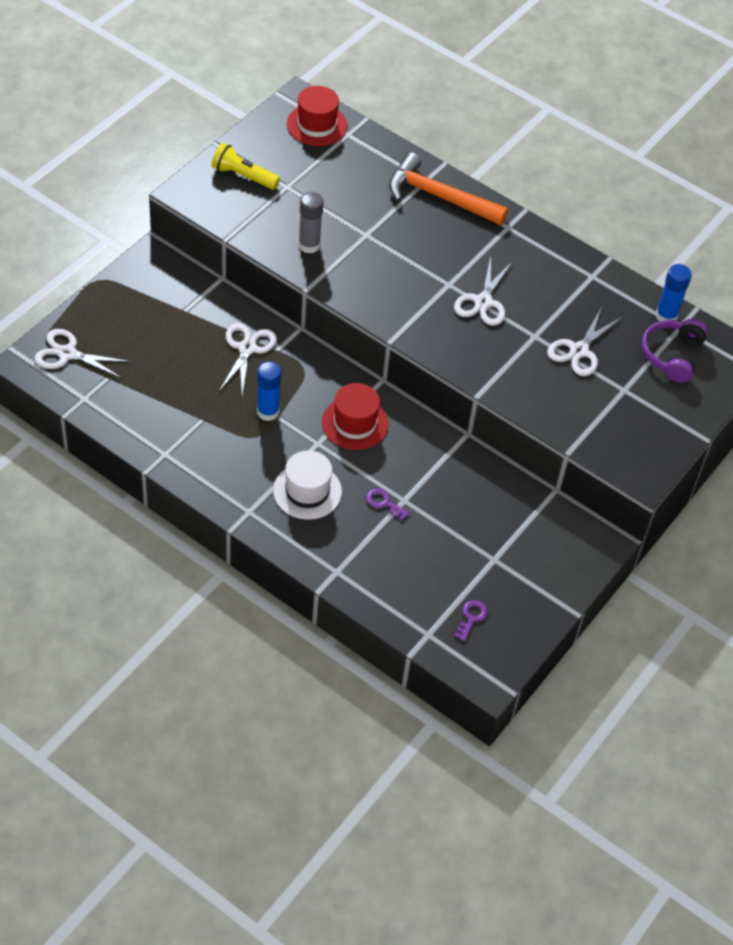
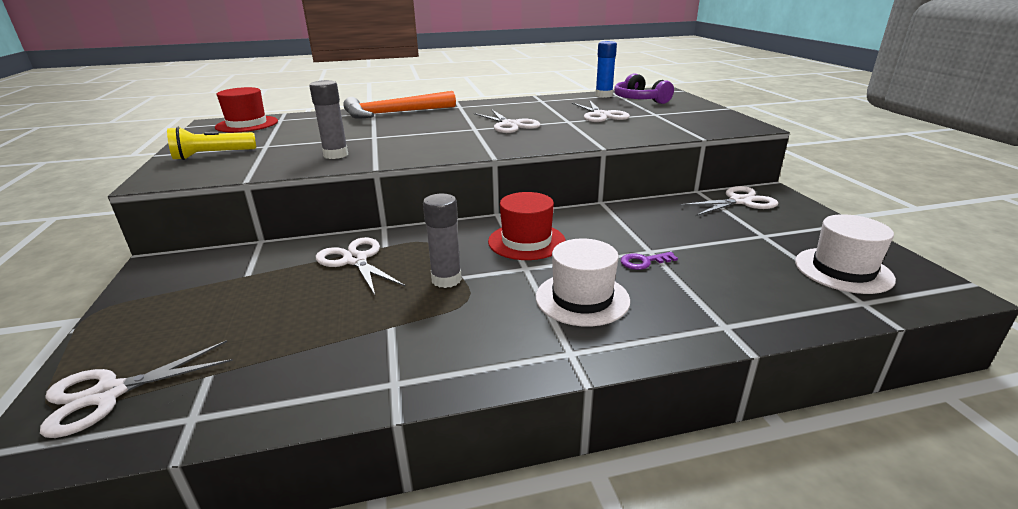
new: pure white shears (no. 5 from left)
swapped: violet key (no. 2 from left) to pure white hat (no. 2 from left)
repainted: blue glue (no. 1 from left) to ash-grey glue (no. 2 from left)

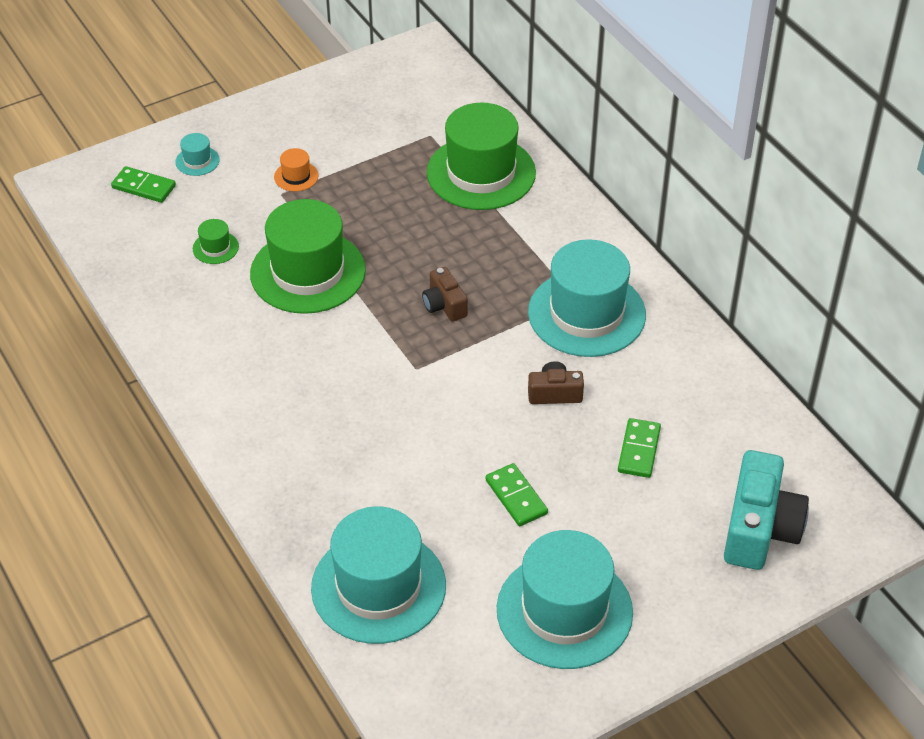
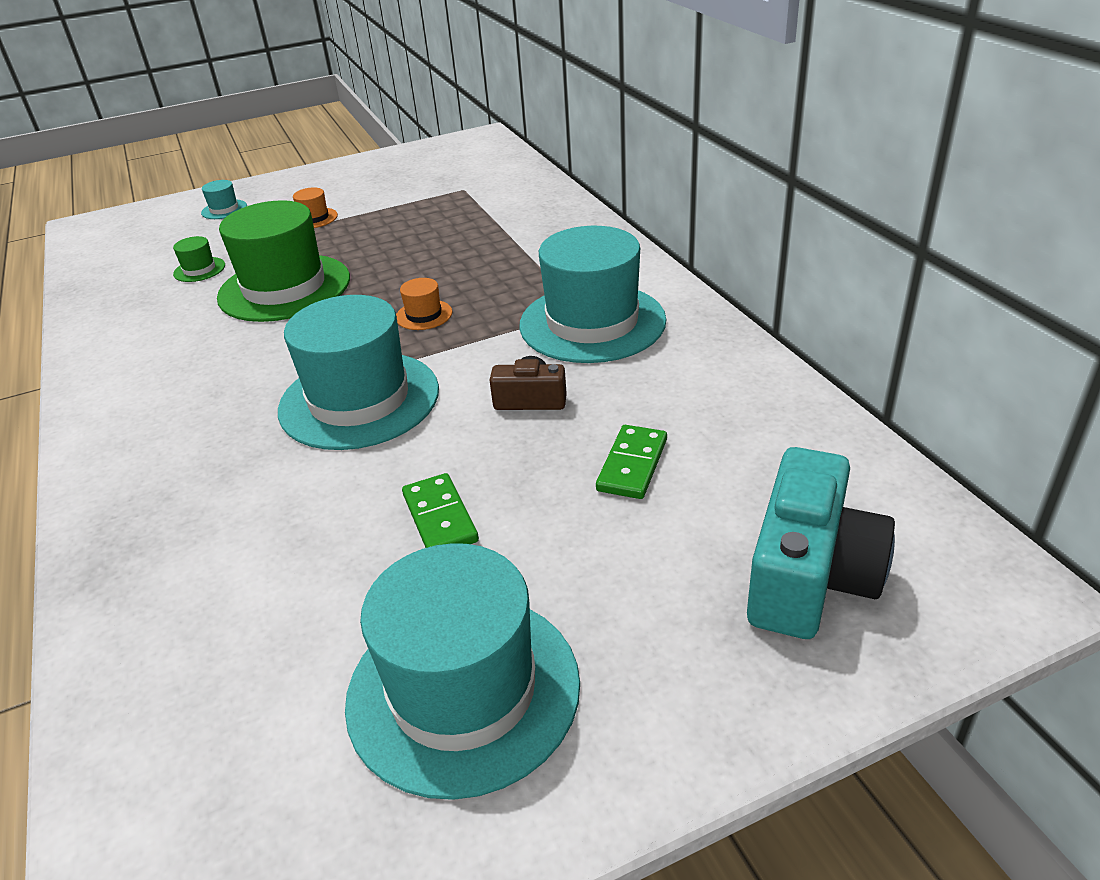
gone: emerald domino piece (no. 1 from left); emerald hat (no. 3 from left)
shifted: turquoise hat (no. 2 from left)
swapped: russet compact camera (no. 1 from left) to orange hat (no. 2 from left)

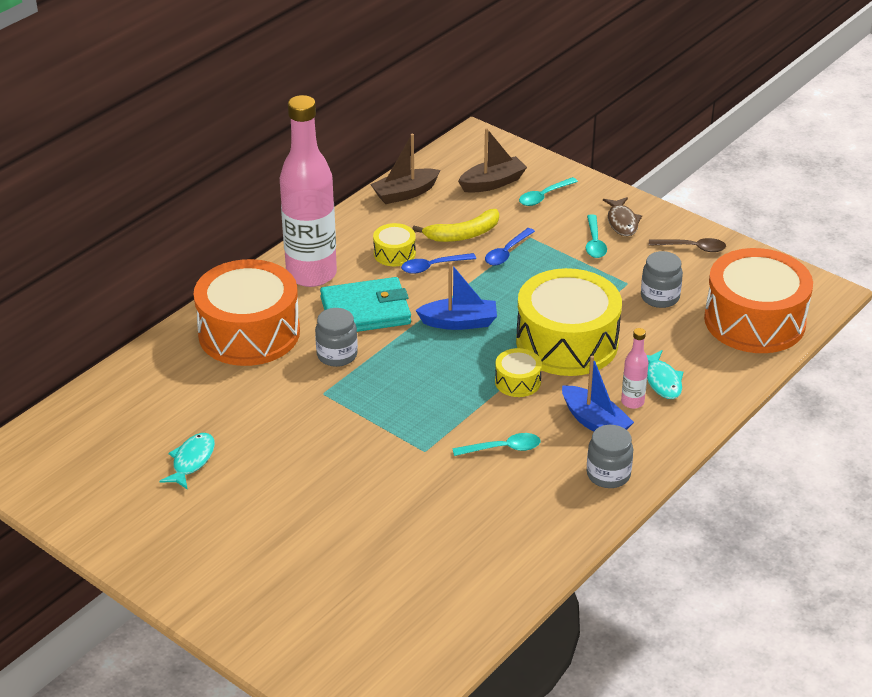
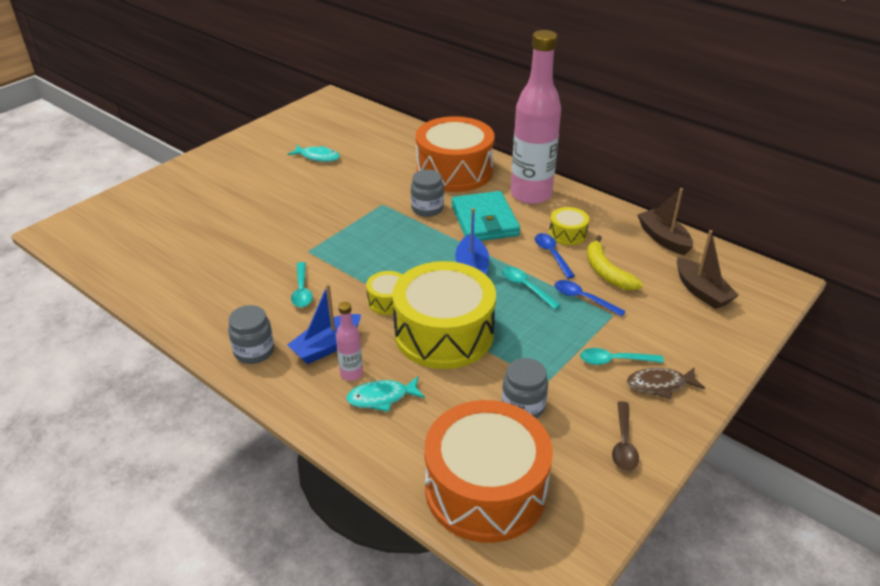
shifted: turquoise spoon (no. 2 from left)

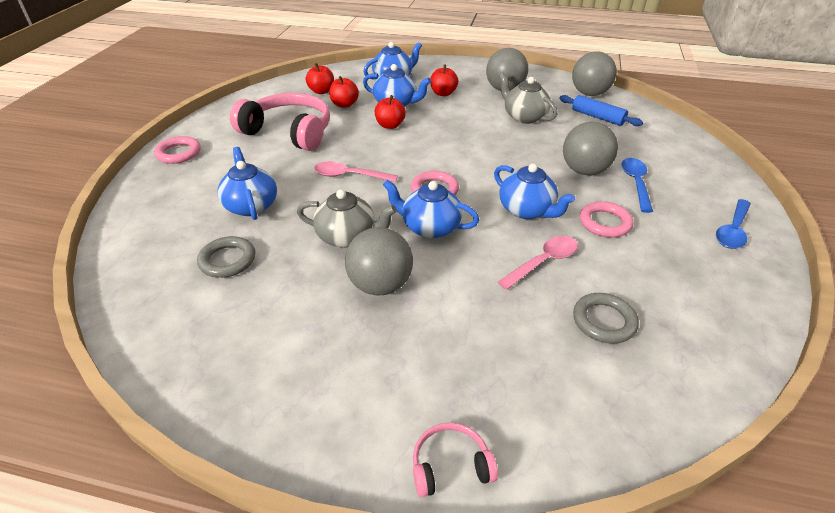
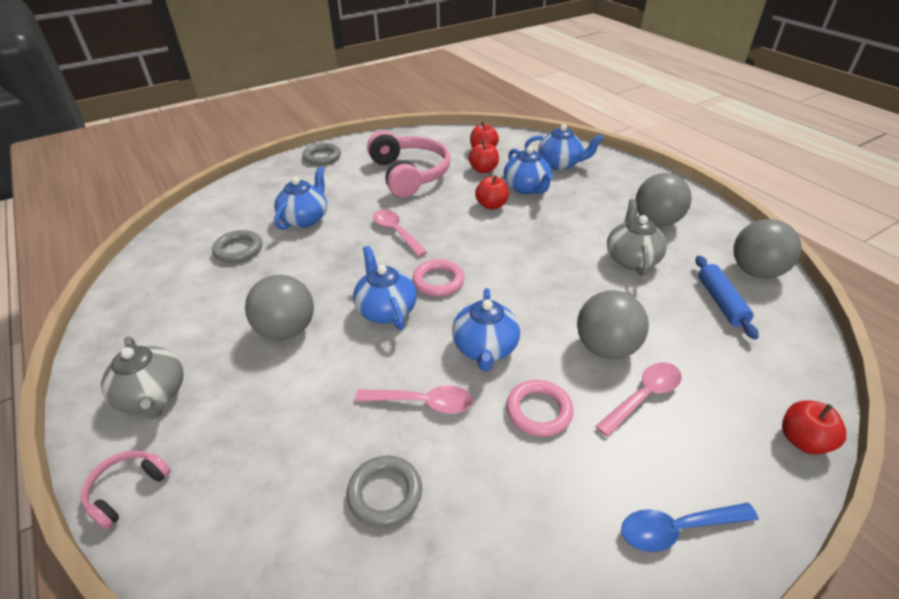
shifted: ash-grey tea pot (no. 1 from left); crimson toy apple (no. 4 from left)
repainted: rose-pink torus (no. 1 from left) to ash-grey torus (no. 2 from left); blue spoon (no. 1 from left) to rose-pink spoon (no. 3 from left)
rotated: rose-pink headphones (no. 2 from left in the first image) 90 degrees counterclockwise

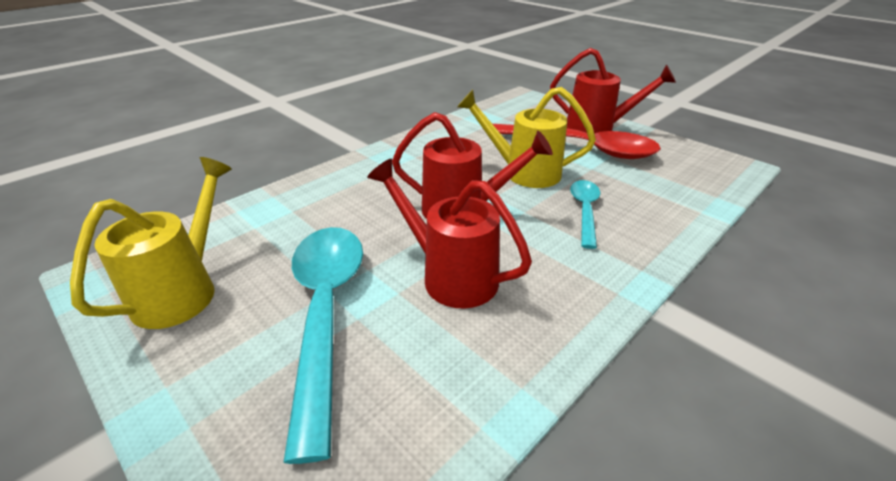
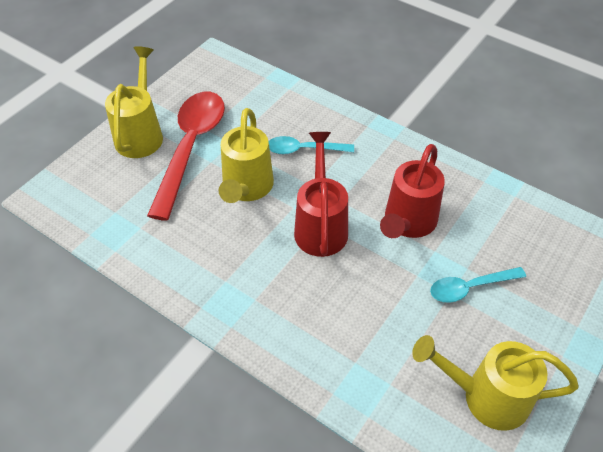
repainted: crimson watering pot (no. 3 from left) to bright yellow watering pot (no. 1 from left)
scaled: turquoise spoon (no. 1 from left in the first image) x0.53

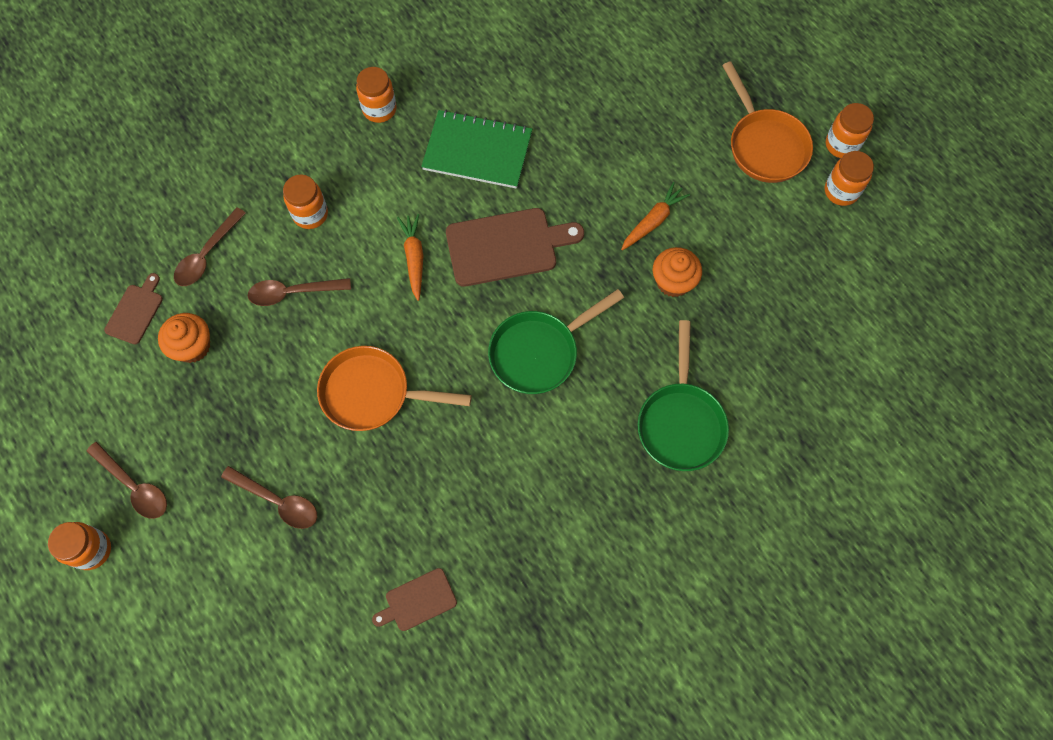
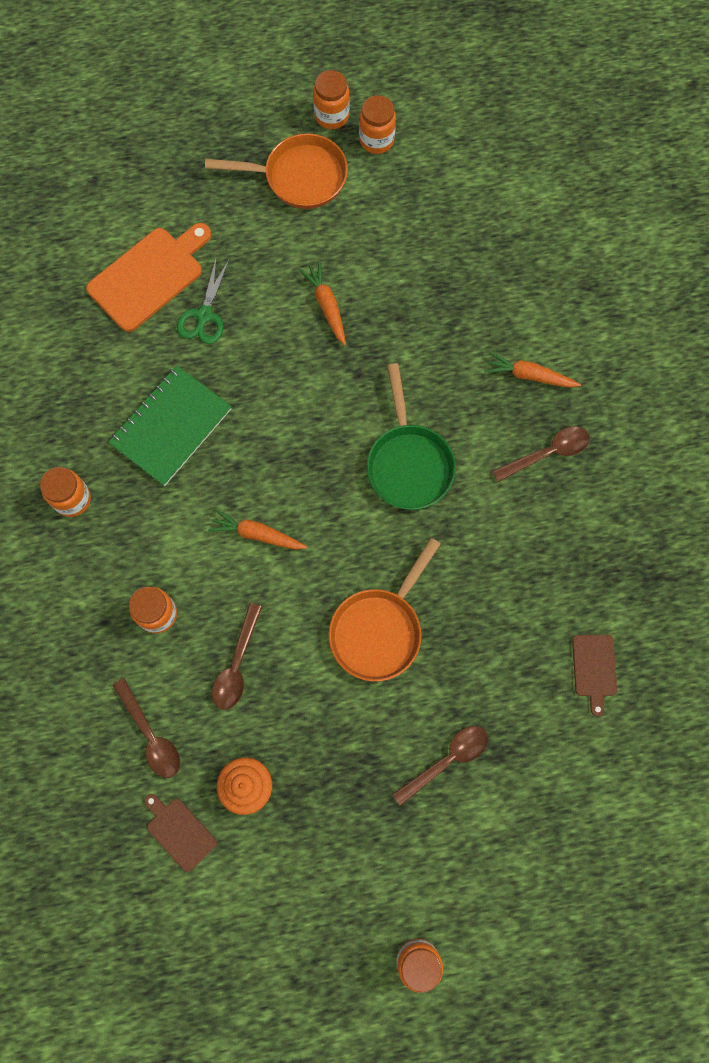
gone: russet chopping board (no. 3 from left); orange muffin (no. 2 from left)
new: orange chopping board; emerald shears
shifted: russet spoon (no. 1 from left in the first image) to russet spoon (no. 4 from left)
swapped: emerald frying pan (no. 2 from left) to orange root vegetable (no. 3 from left)

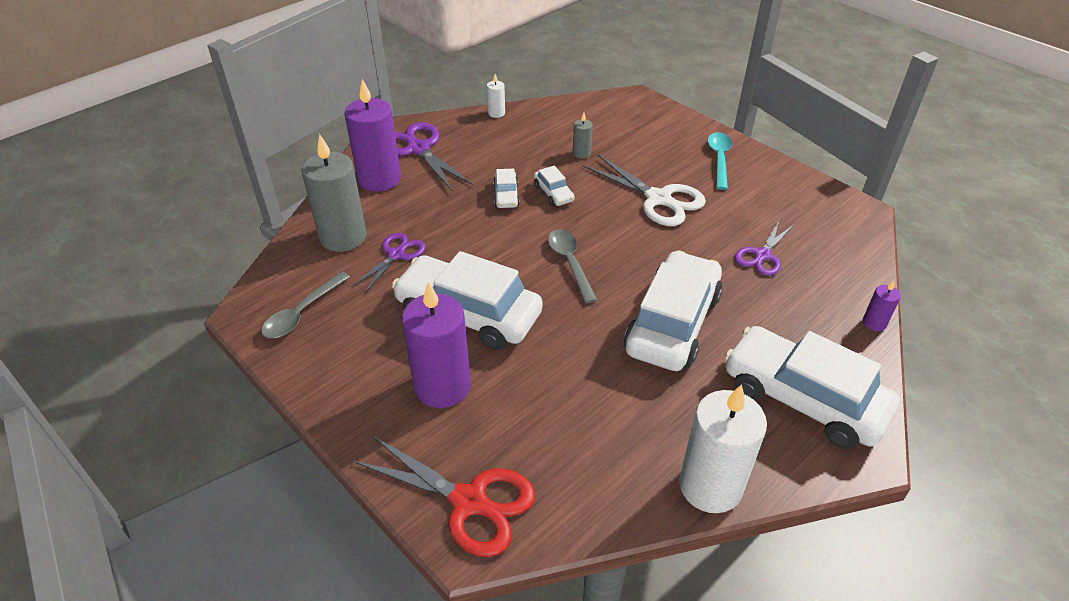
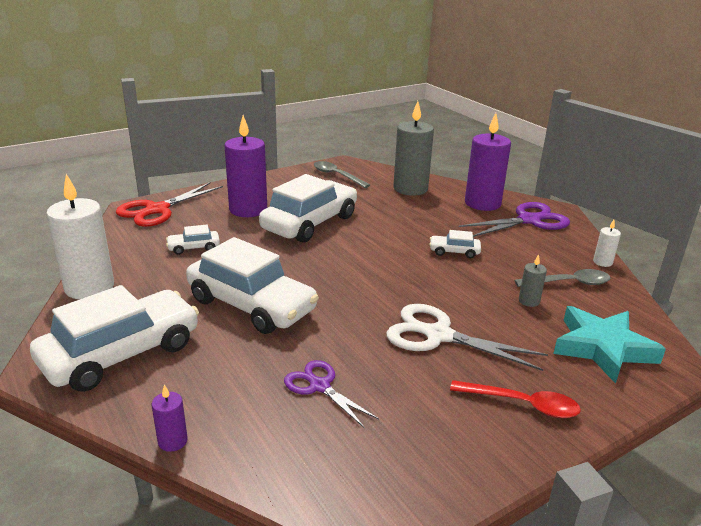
gone: violet shears (no. 1 from left)
new: turquoise star shape
shifted: pure white toy car (no. 3 from left in the first image) to pure white toy car (no. 2 from left); ash-grey spoon (no. 2 from left)
repainted: turquoise spoon to crimson spoon
rotated: pure white shears 60 degrees clockwise

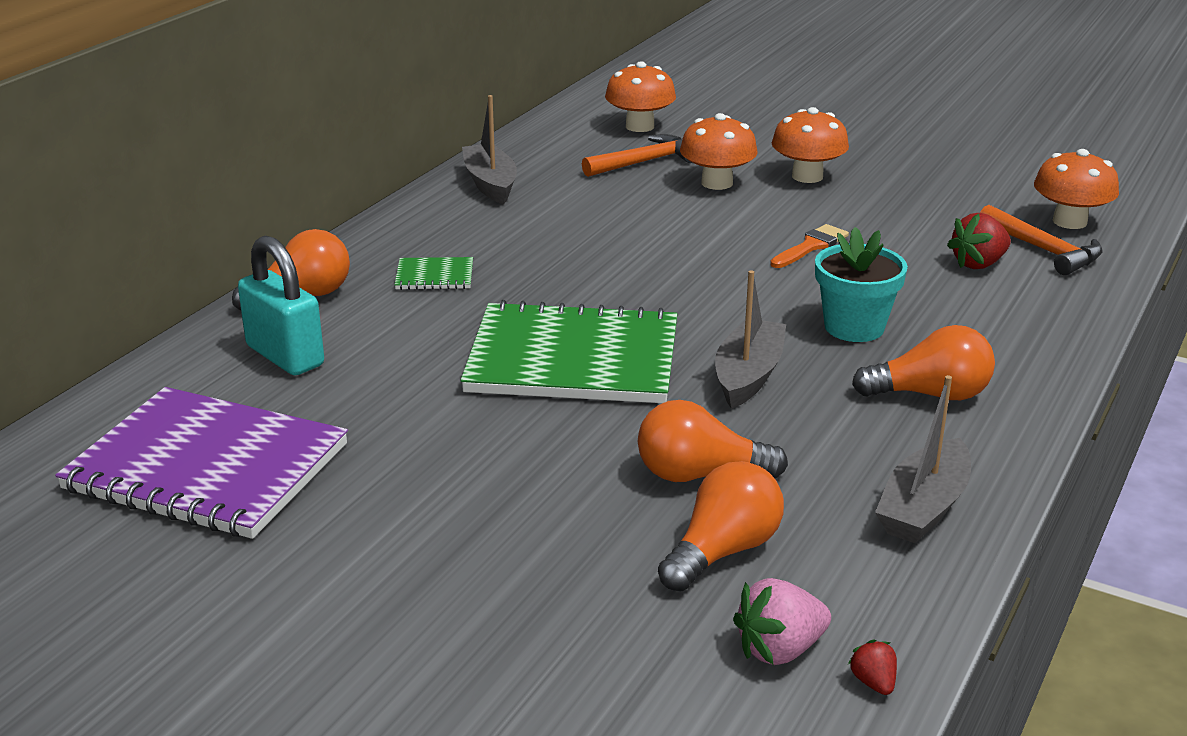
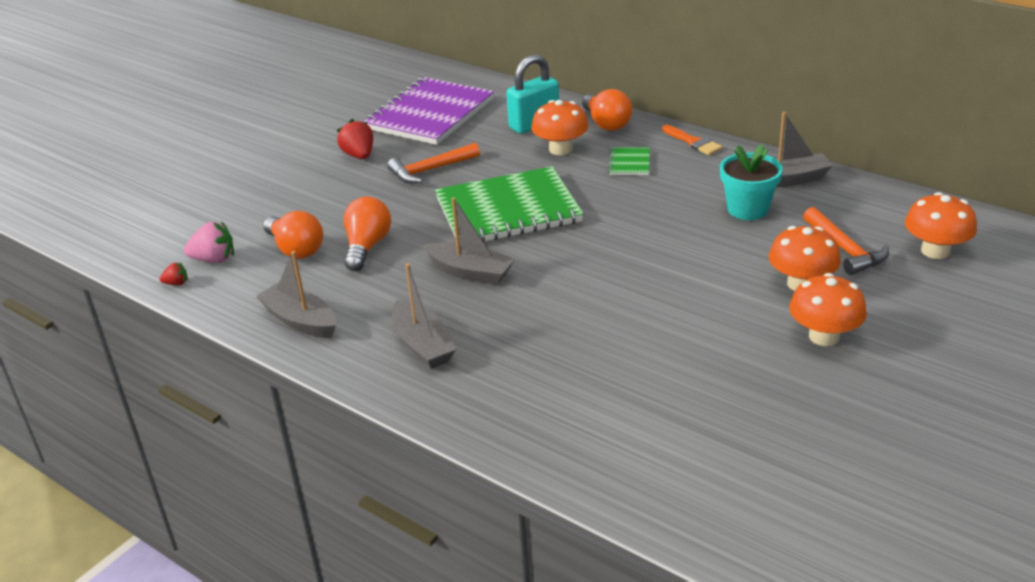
shifted: orange paint brush; turquoise flower pot; crimson berry (no. 2 from left); orange claw hammer (no. 2 from left in the first image) to orange claw hammer (no. 1 from left); orange mushroom (no. 4 from left in the first image) to orange mushroom (no. 1 from left)
swapped: orange light bulb (no. 4 from left) to ash-grey boat (no. 2 from left)
rotated: emerald exercise book (no. 2 from left in the first image) 60 degrees clockwise; rose-pink berry 105 degrees clockwise

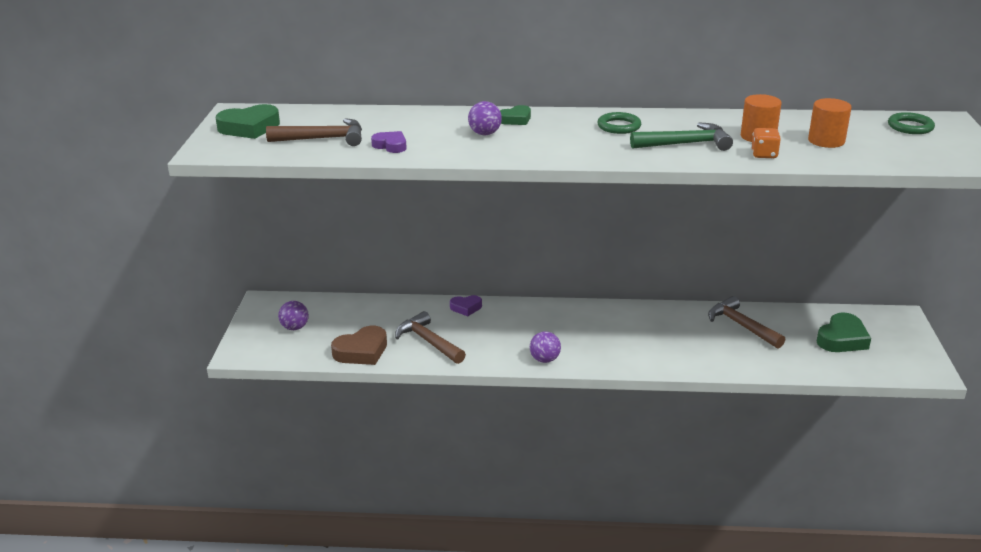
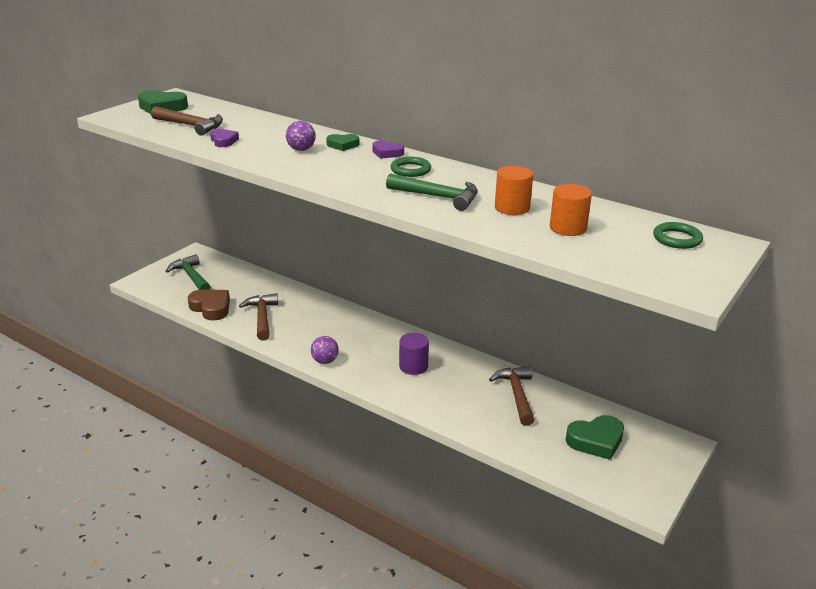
gone: orange dice
new: violet solid cylinder
shifted: violet heart shape (no. 2 from left)
swapped: violet ball (no. 1 from left) to emerald claw hammer (no. 1 from left)
rotated: russet heart shape 135 degrees counterclockwise

